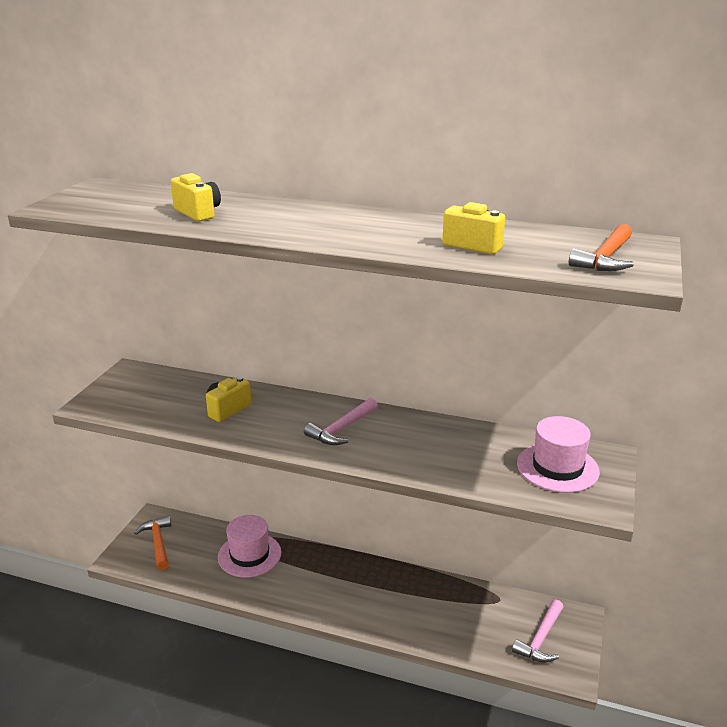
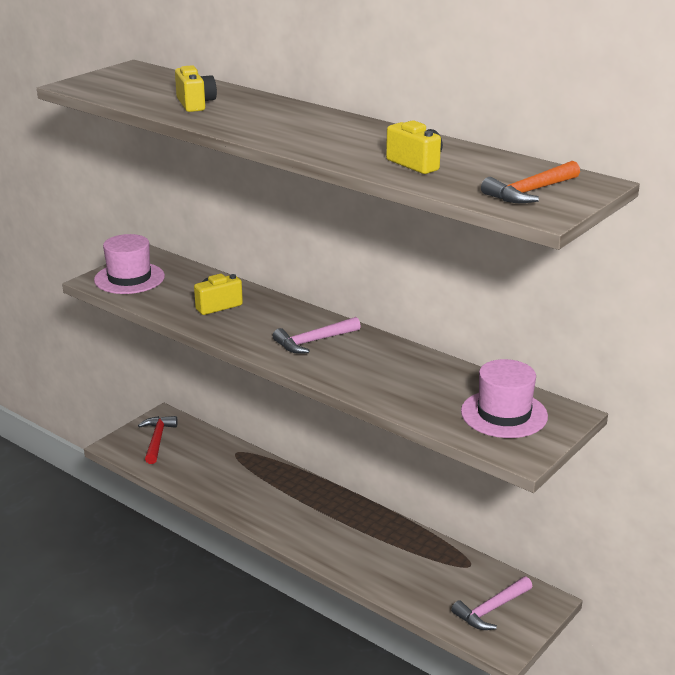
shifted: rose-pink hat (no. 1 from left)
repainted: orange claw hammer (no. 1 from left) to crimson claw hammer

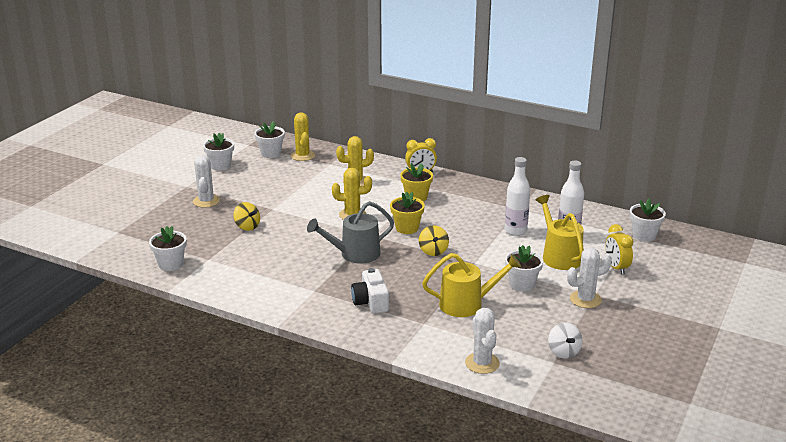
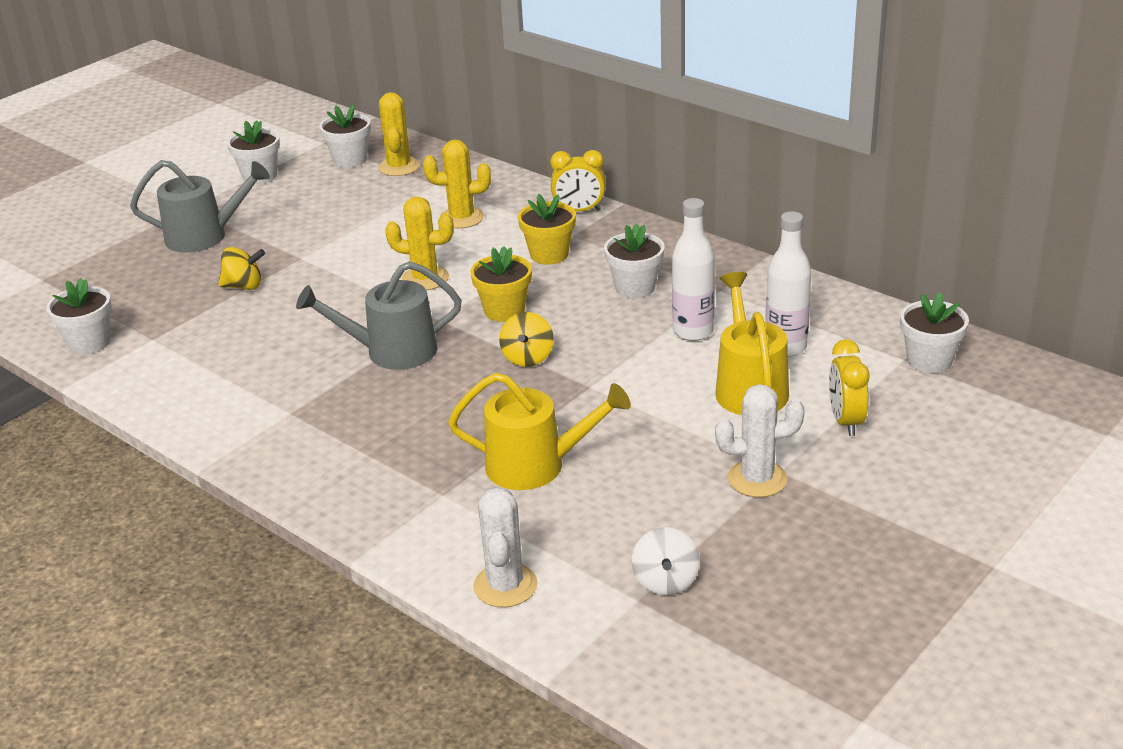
gone: pure white compact camera
shifted: pure white flower pot (no. 4 from left)
swapped: pure white prickly plant (no. 1 from left) to ash-grey watering pot (no. 1 from left)
rotated: bright yellow toy top (no. 1 from left) 60 degrees counterclockwise

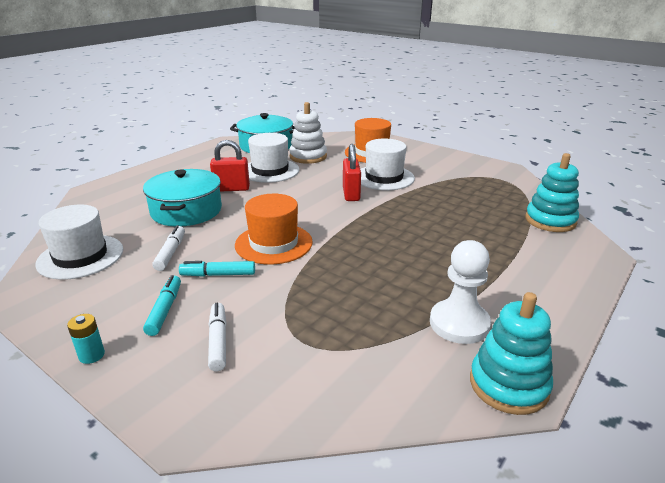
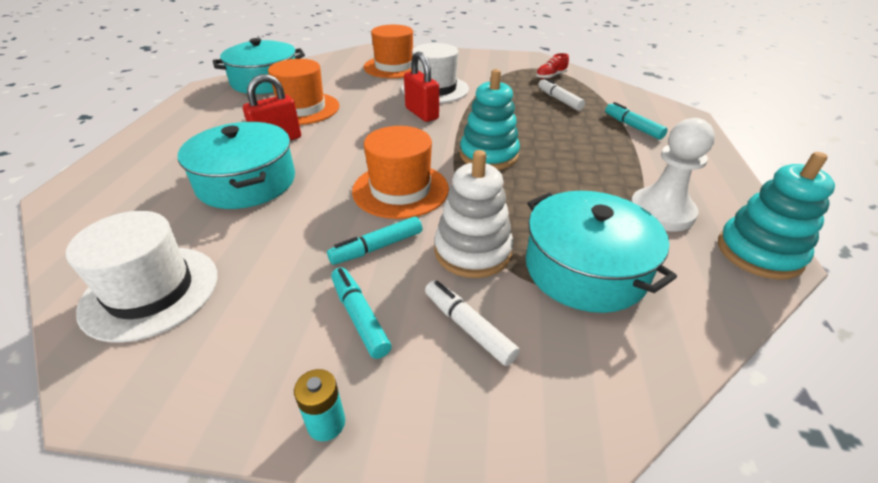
new: turquoise cooking pot (no. 3 from left); crimson lace-up shoe; turquoise felt pen (no. 3 from left)
shifted: pure white felt pen (no. 1 from left in the first image) to pure white felt pen (no. 2 from left); pure white stacking rings; turquoise stacking rings (no. 2 from left in the first image) to turquoise stacking rings (no. 1 from left)
repainted: pure white hat (no. 2 from left) to orange hat (no. 1 from left)

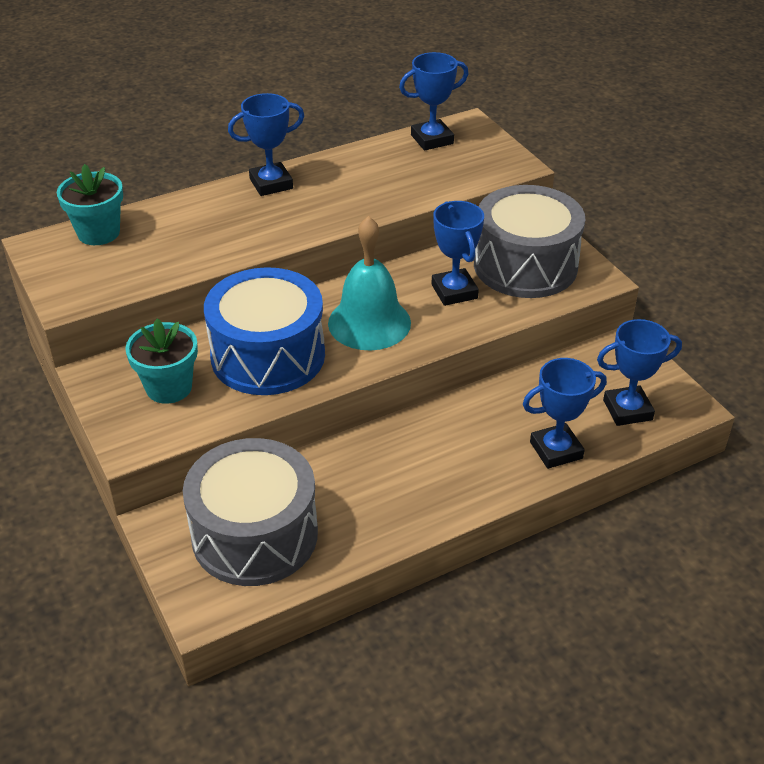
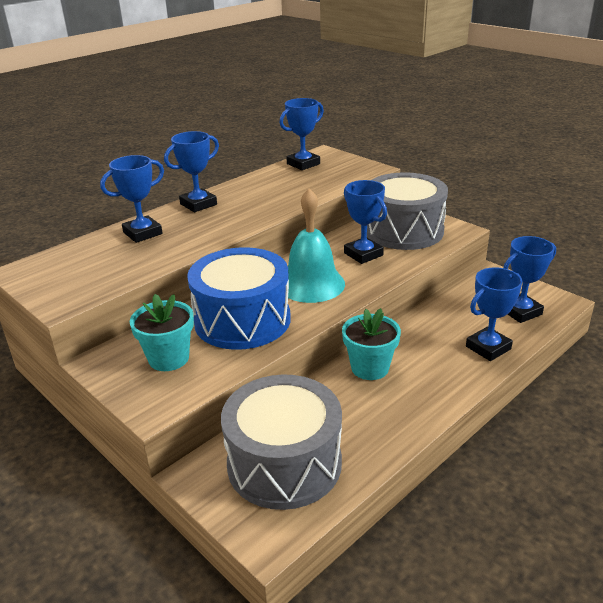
new: blue prize cup (no. 1 from left)
shifted: turquoise flower pot (no. 1 from left in the first image) to turquoise flower pot (no. 2 from left)

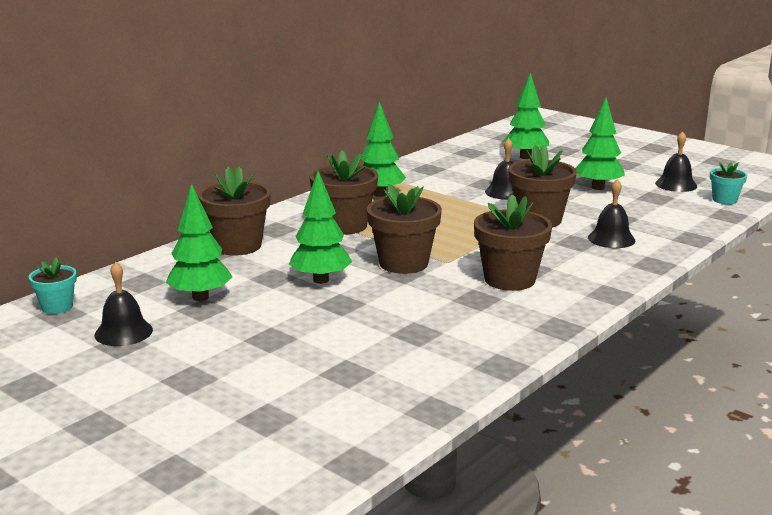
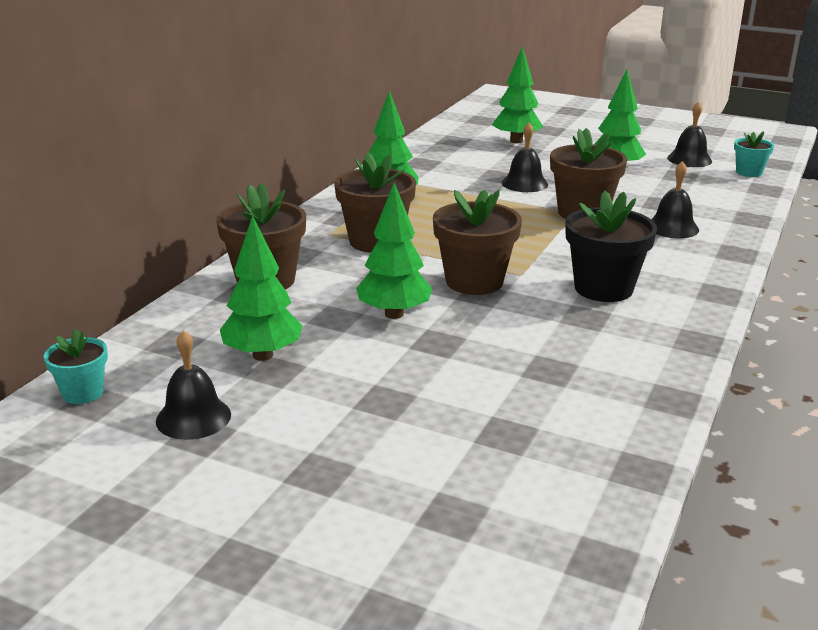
repainted: russet flower pot (no. 4 from left) to jet-black flower pot

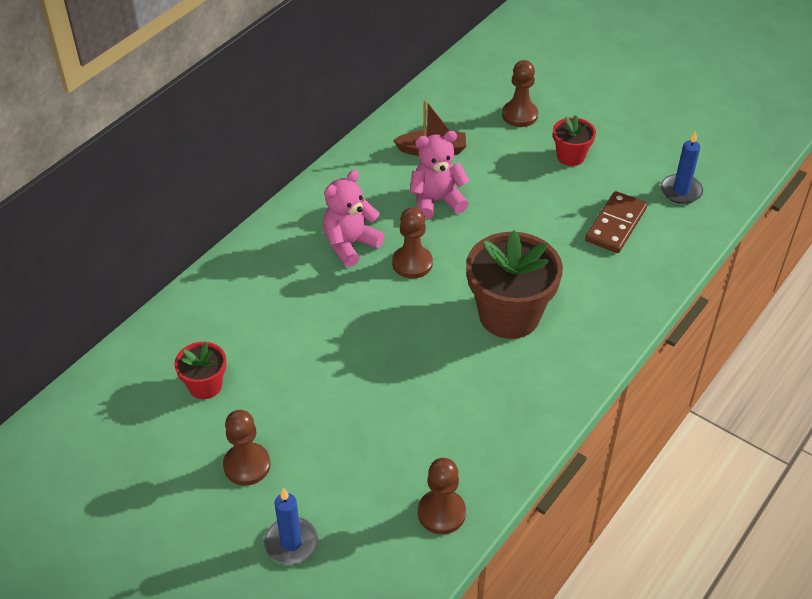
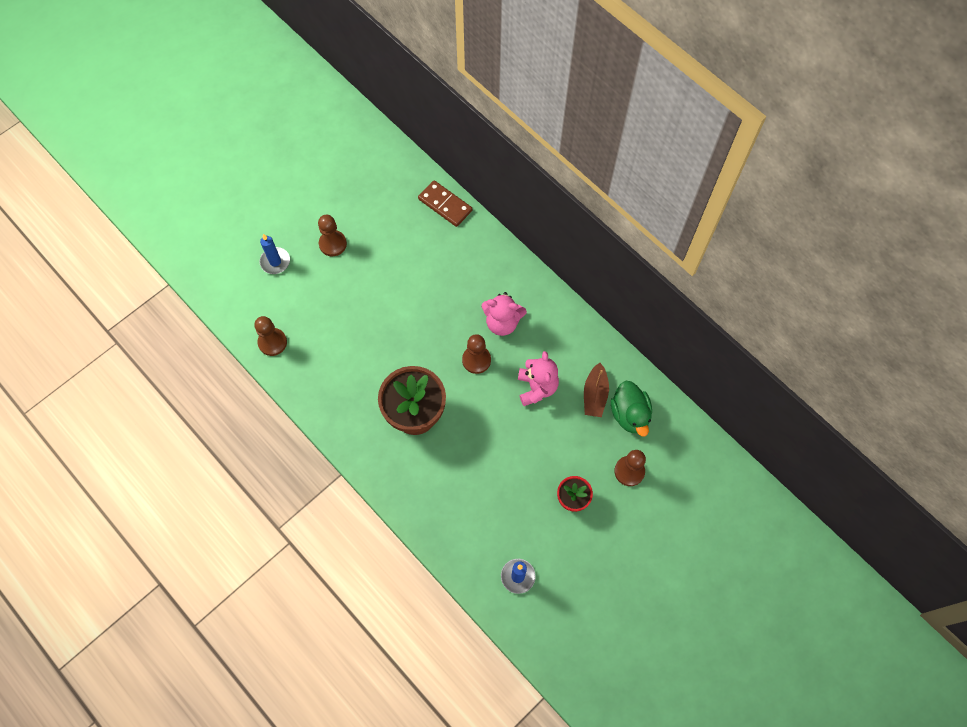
gone: crimson flower pot (no. 1 from left)
new: emerald rubber duck
shifted: russet domino piece
rotated: rose-pink teddy bear (no. 1 from left) 135 degrees clockwise

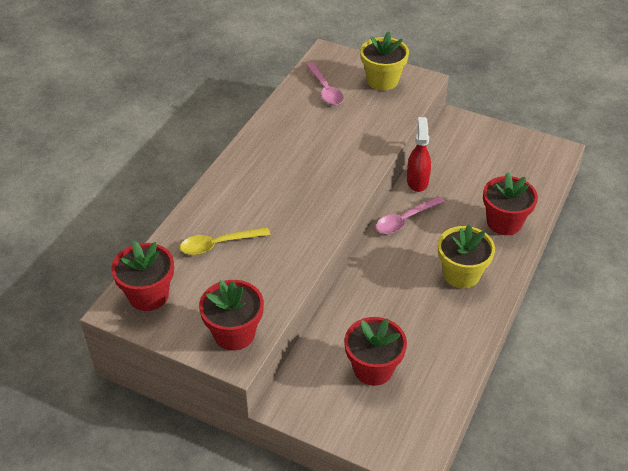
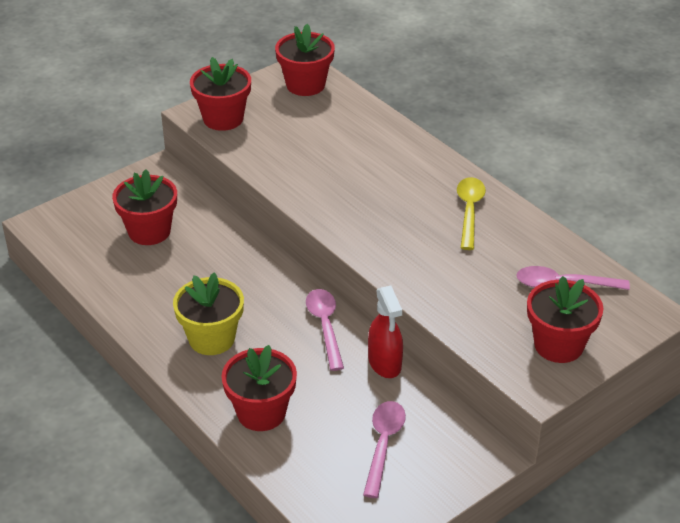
new: rose-pink spoon (no. 2 from left)
shifted: bright yellow spoon
repainted: bright yellow flower pot (no. 1 from left) to crimson flower pot (no. 5 from left)
rotated: crimson spray bottle 45 degrees clockwise

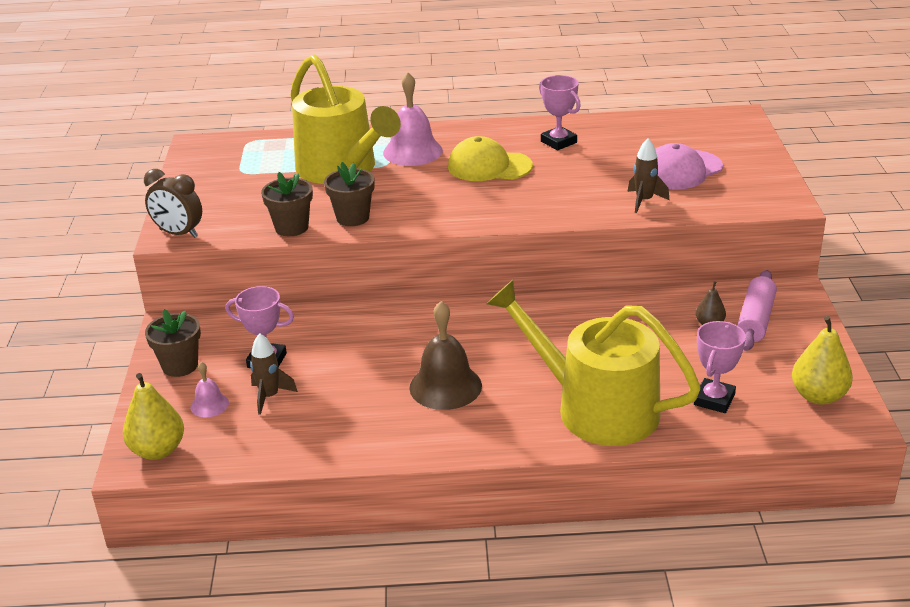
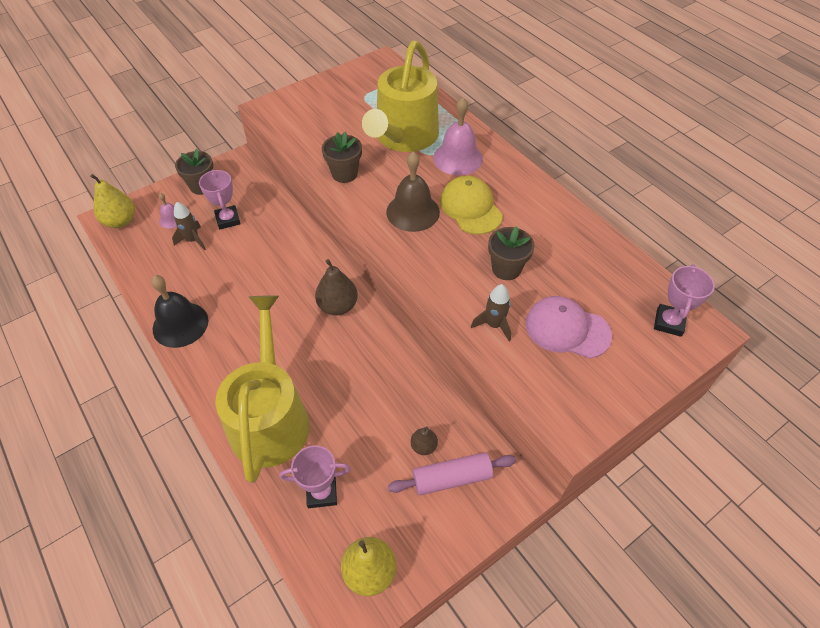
gone: russet alarm clock
new: jet-black bell; russet toy pear (no. 1 from left)
shifted: russet flower pot (no. 2 from left in the first image) to russet flower pot (no. 3 from left); russet bell; rose-pink prize cup (no. 2 from left in the first image) to rose-pink prize cup (no. 3 from left)

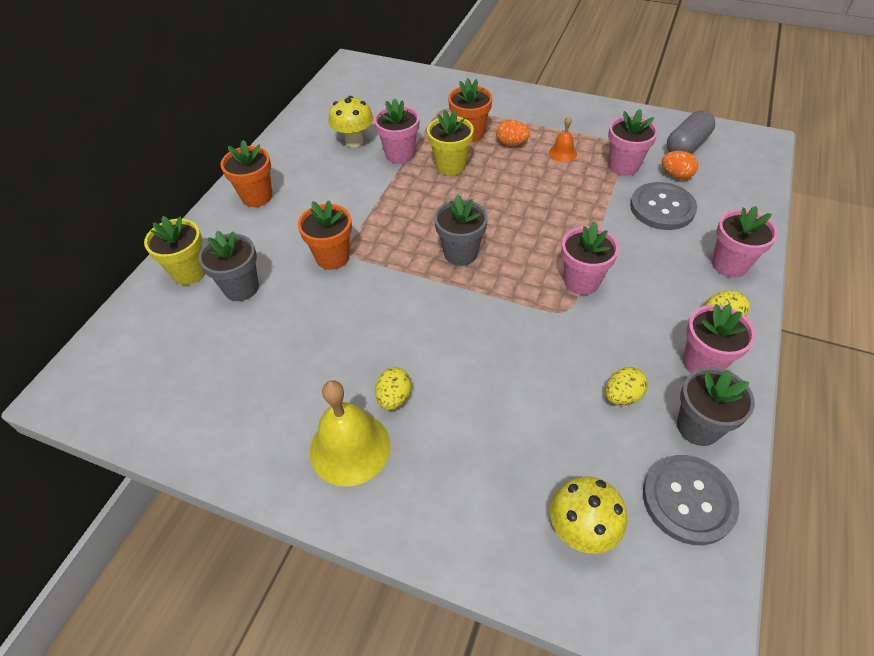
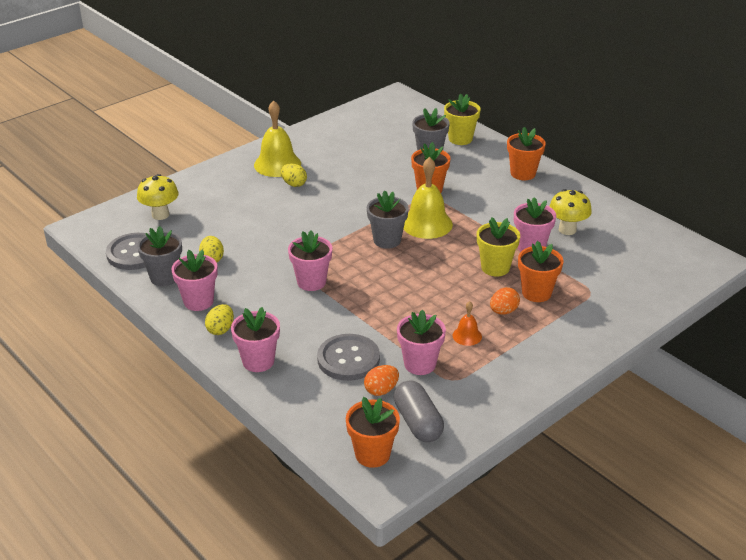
new: orange flower pot (no. 1 from left); bright yellow bell (no. 2 from left)

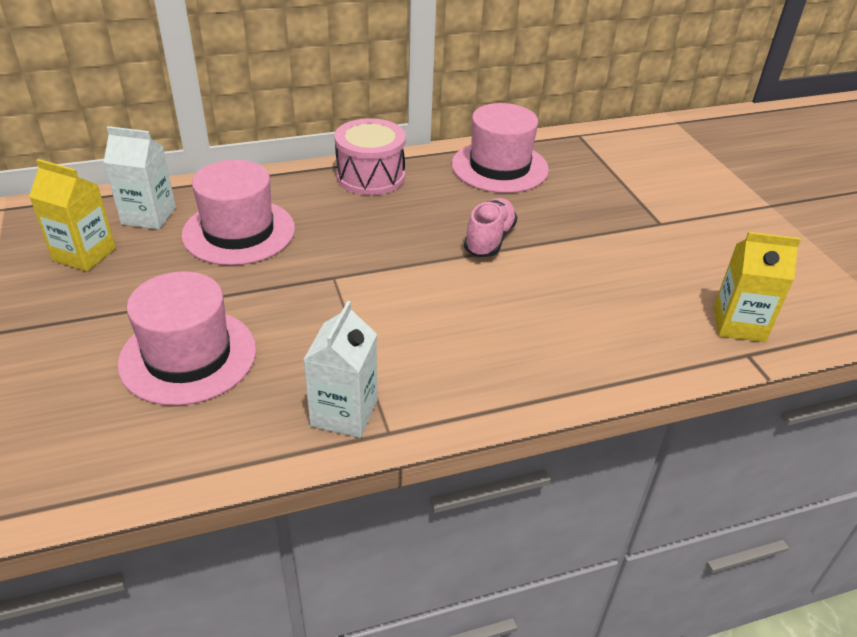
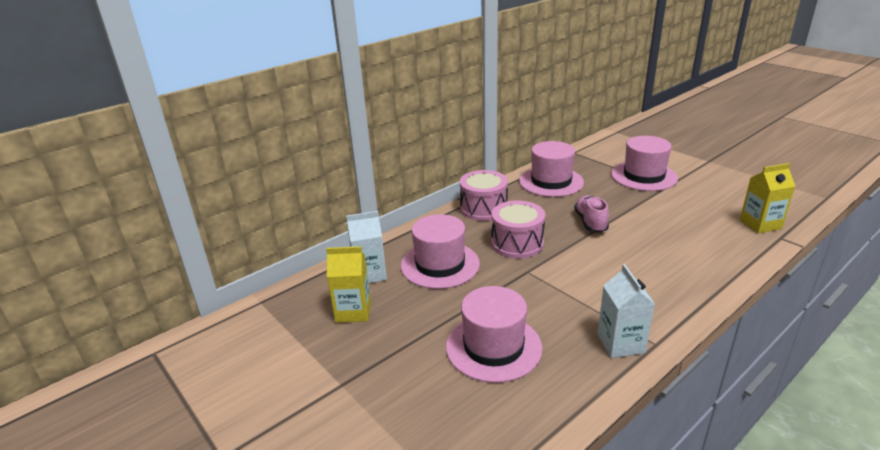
new: rose-pink snare drum (no. 2 from left); rose-pink hat (no. 4 from left)

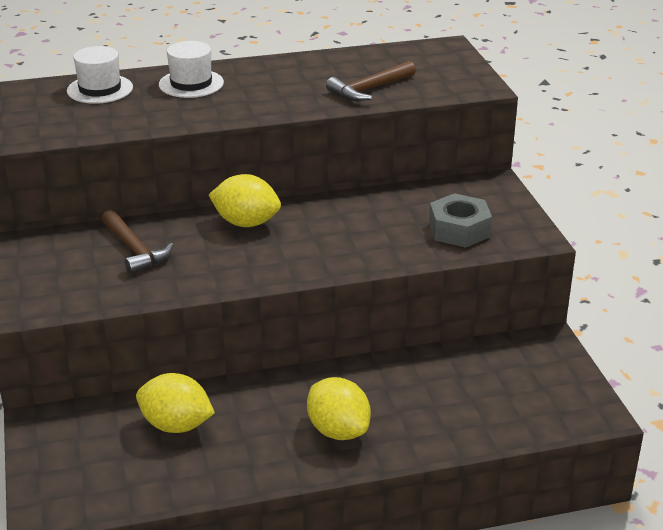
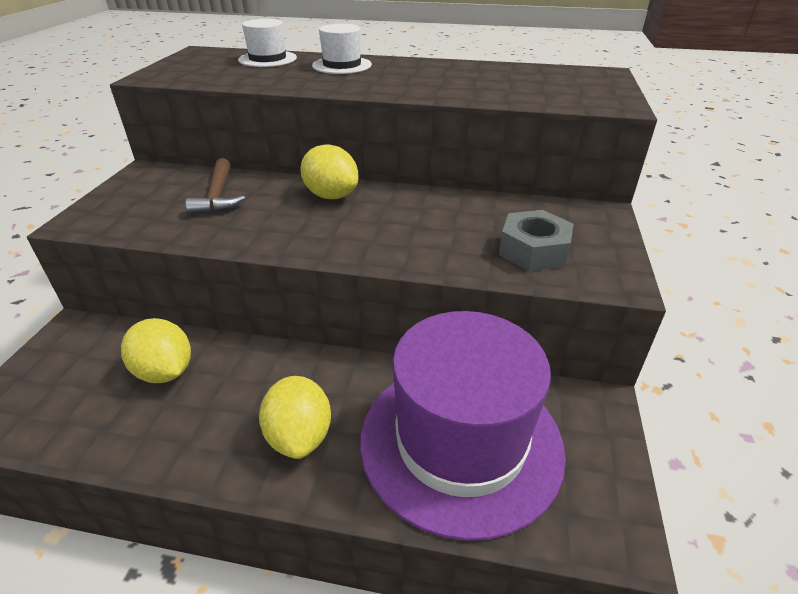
gone: russet claw hammer (no. 2 from left)
new: violet hat

